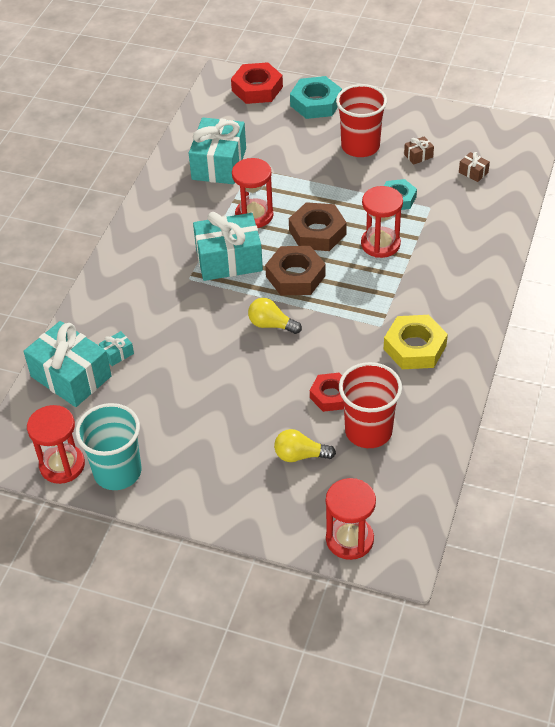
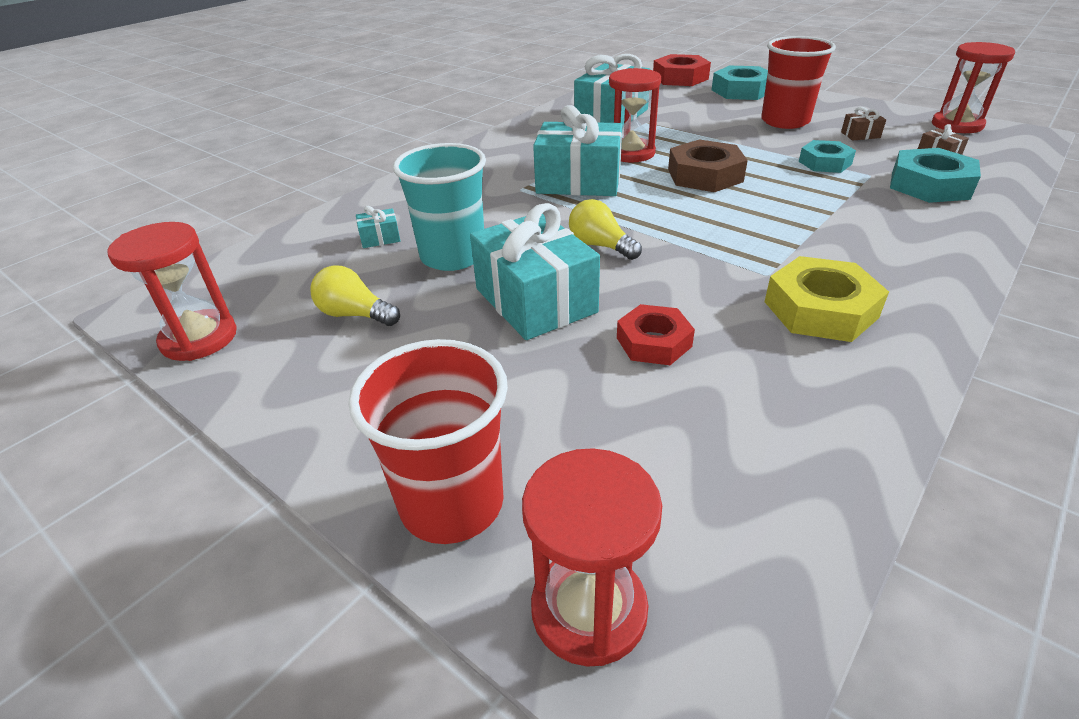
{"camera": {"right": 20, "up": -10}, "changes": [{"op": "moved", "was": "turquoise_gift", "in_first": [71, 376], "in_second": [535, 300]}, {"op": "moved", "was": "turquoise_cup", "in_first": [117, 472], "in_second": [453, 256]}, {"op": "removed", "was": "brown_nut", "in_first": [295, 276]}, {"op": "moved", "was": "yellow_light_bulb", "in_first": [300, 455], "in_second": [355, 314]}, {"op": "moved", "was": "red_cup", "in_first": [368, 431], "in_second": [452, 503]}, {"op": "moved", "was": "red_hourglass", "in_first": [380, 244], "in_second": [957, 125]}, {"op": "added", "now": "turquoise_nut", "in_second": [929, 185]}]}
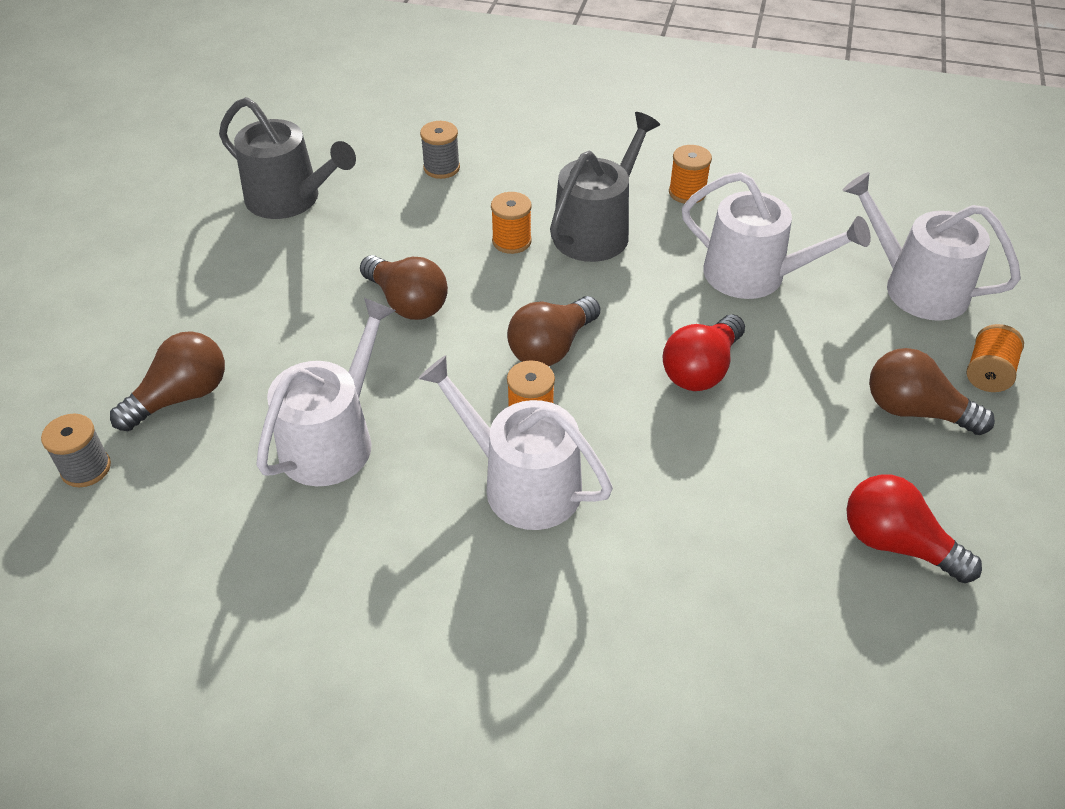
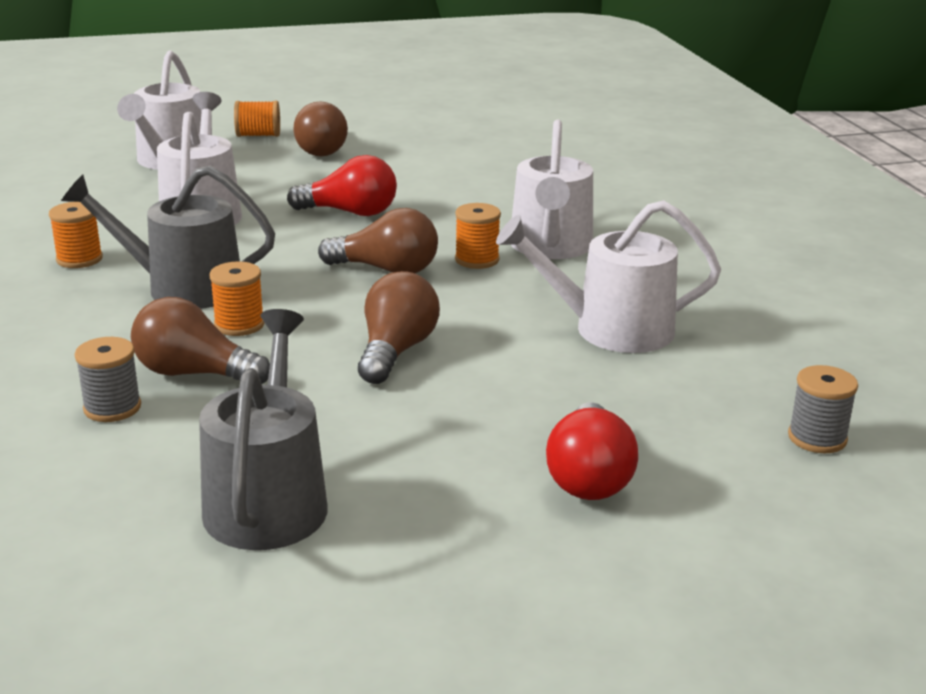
{"camera": {"right": -120, "up": -20}, "changes": [{"op": "moved", "was": "brown_light_bulb", "in_first": [181, 397], "in_second": [194, 373]}, {"op": "moved", "was": "red_light_bulb", "in_first": [896, 543], "in_second": [589, 477]}]}
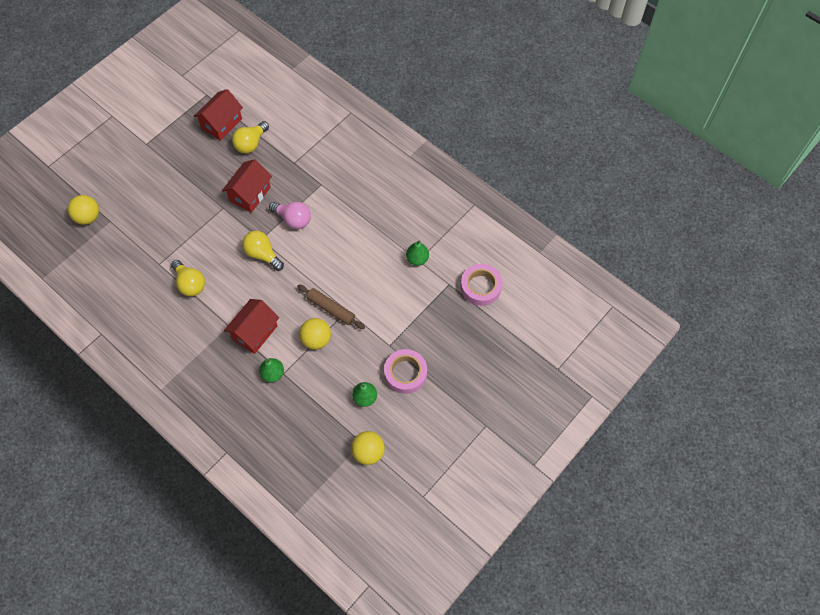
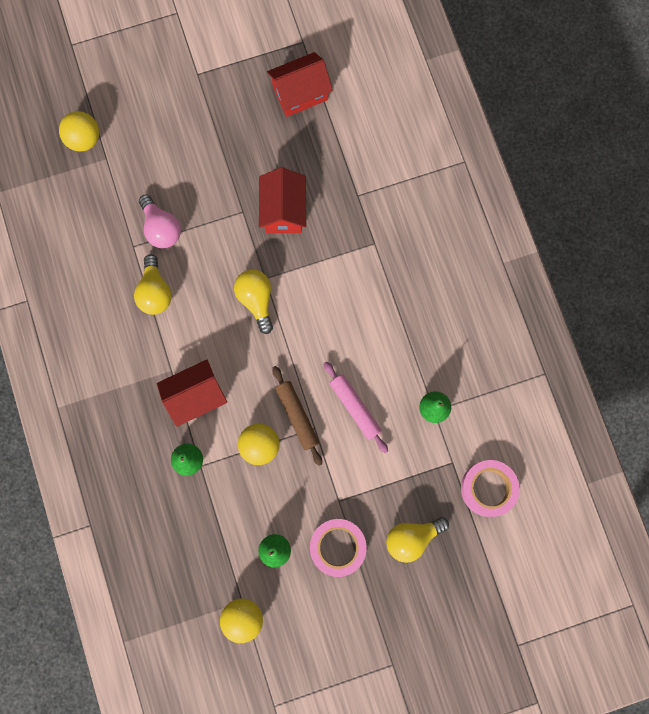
{"camera": {"right": 30, "up": 15}, "changes": [{"op": "turned", "was": "red_house", "in_first": [250, 194], "in_second": [283, 210], "clockwise": -60}, {"op": "moved", "was": "yellow_light_bulb", "in_first": [251, 144], "in_second": [412, 538]}, {"op": "moved", "was": "pink_light_bulb", "in_first": [293, 219], "in_second": [161, 228]}, {"op": "added", "now": "pink_rolling_pin", "in_second": [355, 408]}]}
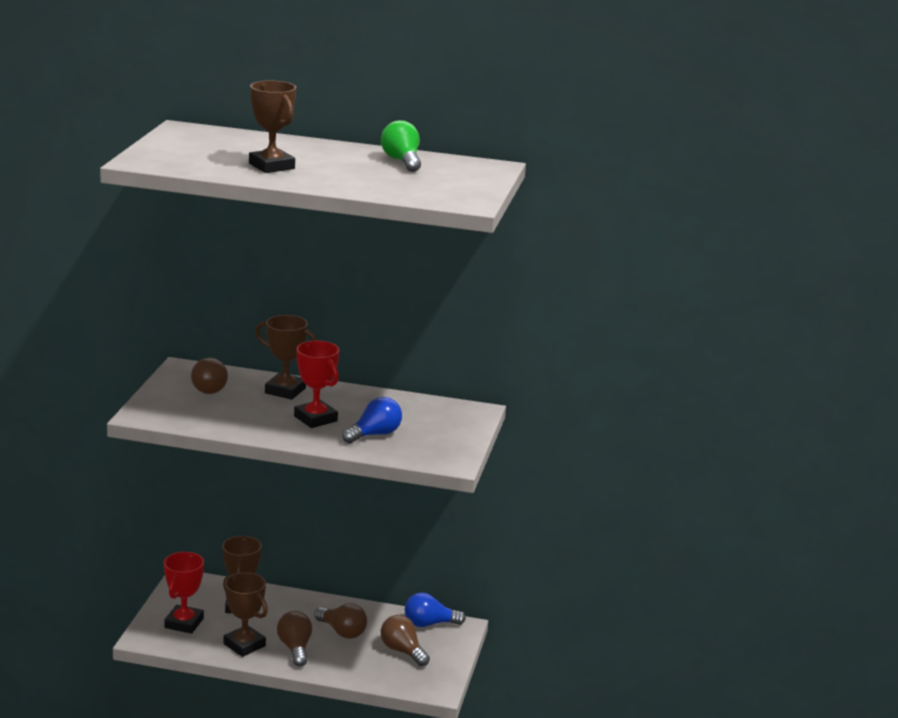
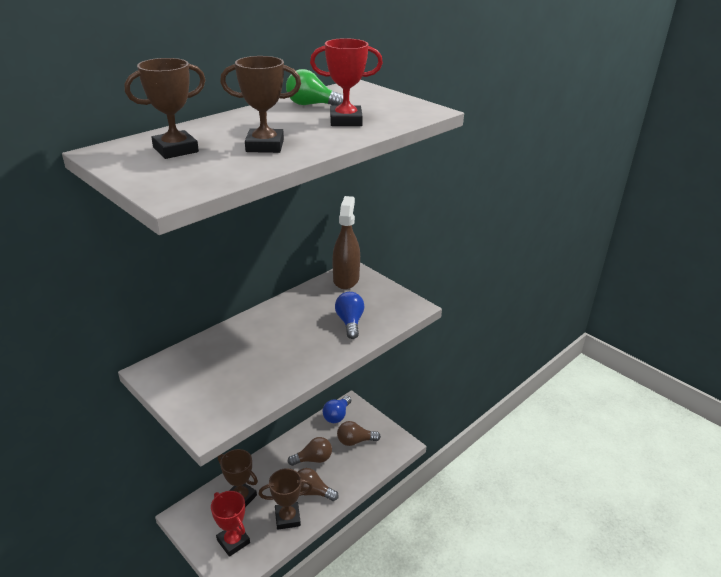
{"camera": {"right": -55, "up": 10}, "changes": [{"op": "removed", "was": "brown_light_bulb", "in_first": [207, 388]}, {"op": "moved", "was": "brown_trophy", "in_first": [285, 391], "in_second": [175, 150]}, {"op": "moved", "was": "red_trophy", "in_first": [315, 419], "in_second": [346, 121]}, {"op": "added", "now": "brown_spray_bottle", "in_second": [346, 279]}]}
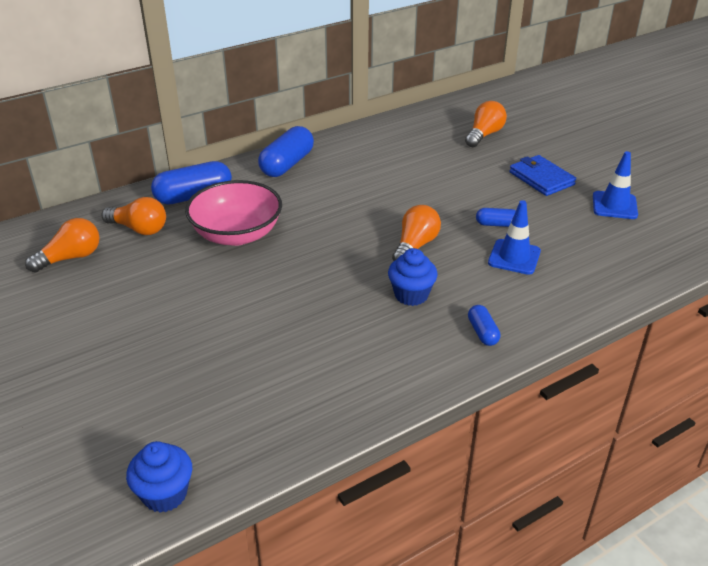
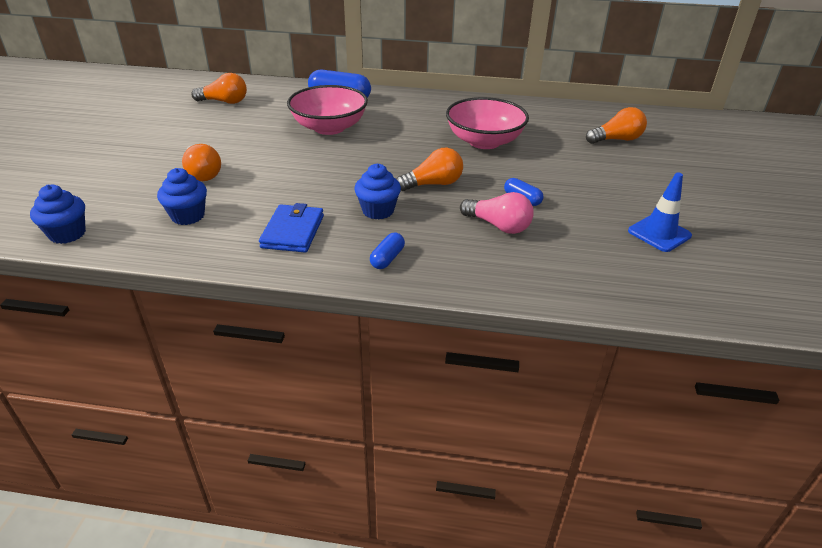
{"camera": {"right": 40, "up": 0}, "changes": [{"op": "moved", "was": "orange_light_bulb", "in_first": [139, 229], "in_second": [202, 173]}, {"op": "removed", "was": "blue_capsule", "in_first": [287, 164]}, {"op": "replaced", "was": "blue_traffic_cone", "now": "pink_light_bulb", "in_first": [514, 257], "in_second": [498, 226]}, {"op": "moved", "was": "blue_wallet", "in_first": [541, 178], "in_second": [293, 231]}, {"op": "added", "now": "blue_cupcake", "in_second": [188, 216]}, {"op": "added", "now": "pink_bowl", "in_second": [484, 141]}]}
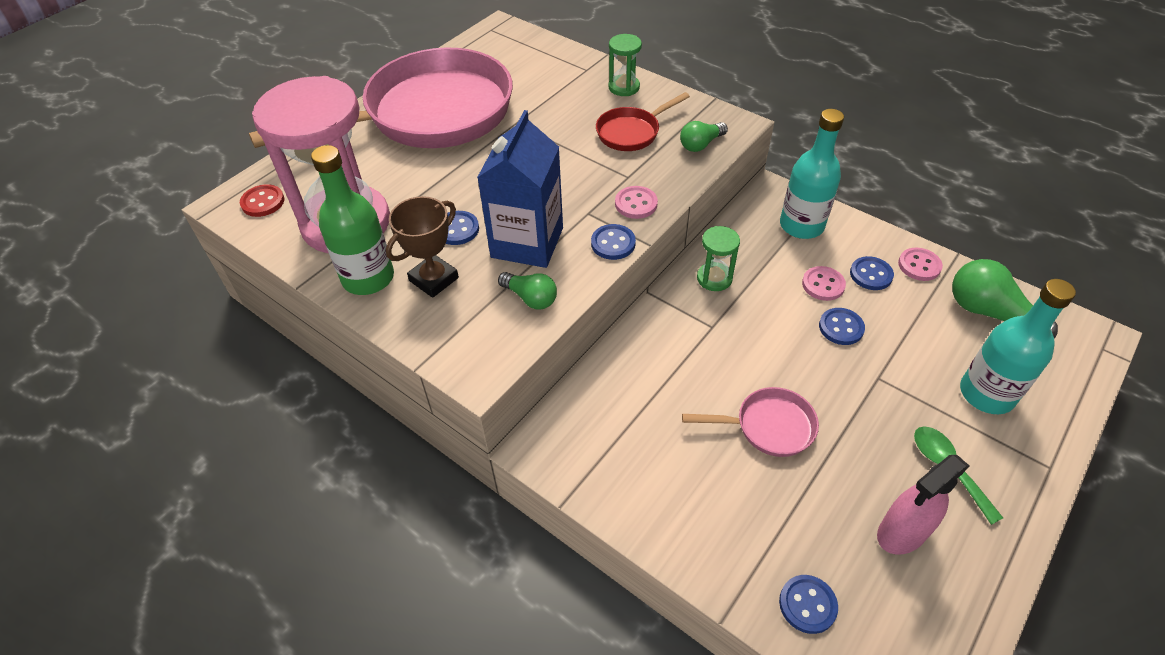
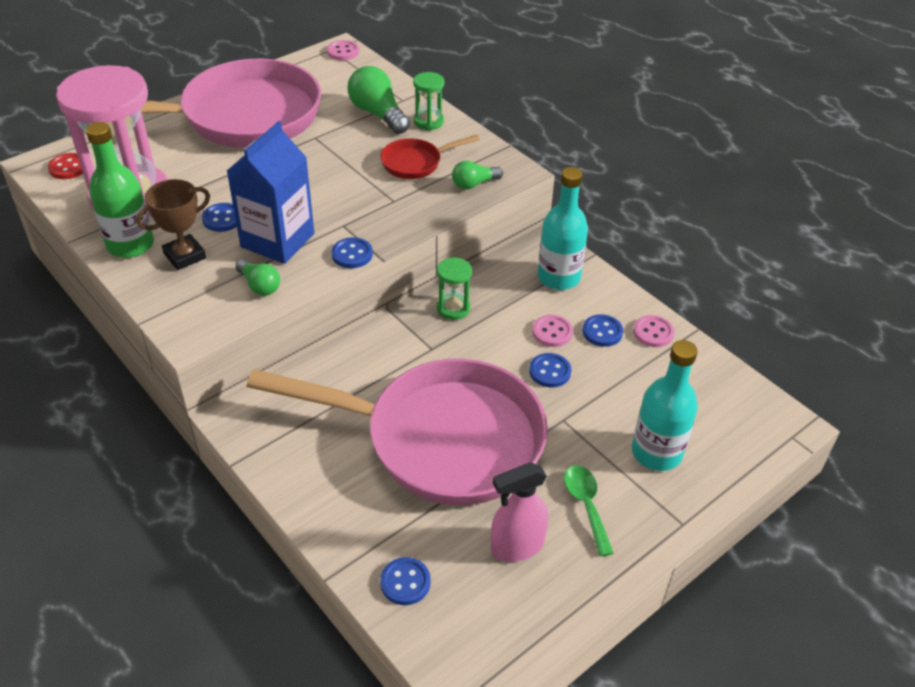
{"camera": {"right": 10, "up": -5}, "changes": [{"op": "moved", "was": "pink_button", "in_first": [636, 204], "in_second": [343, 52]}, {"op": "resized", "was": "pink_pan", "in_first": [768, 426], "in_second": [441, 439], "ratio": 2.41}, {"op": "moved", "was": "green_light_bulb", "in_first": [989, 313], "in_second": [378, 114]}]}
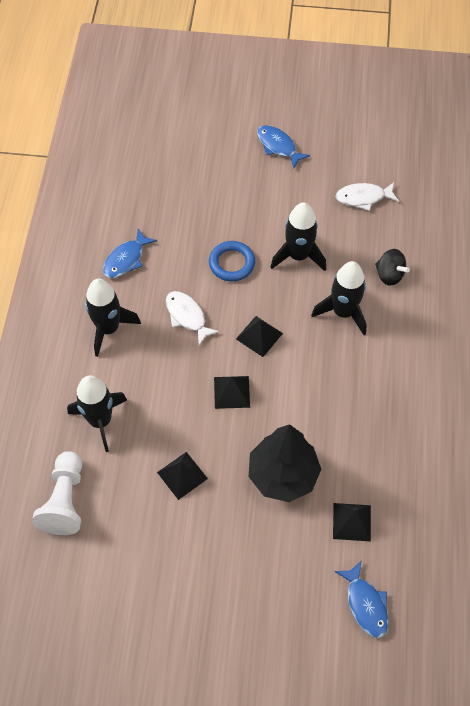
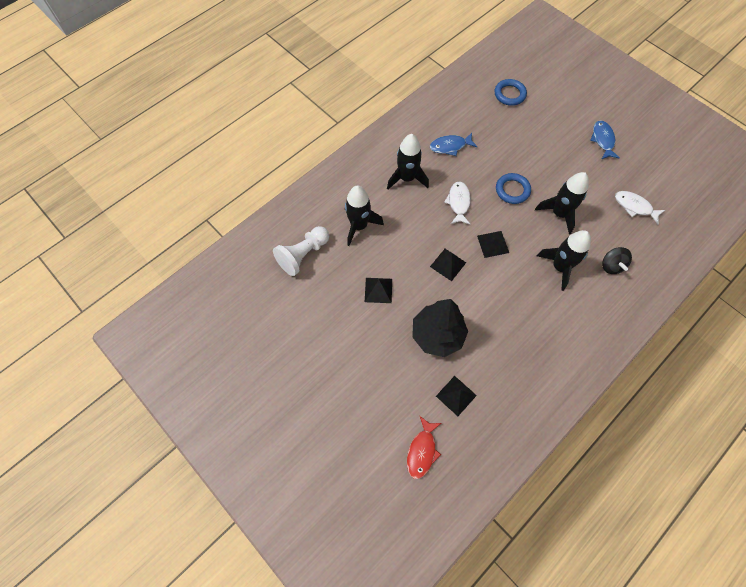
{"camera": {"right": 40, "up": 5}, "changes": [{"op": "recoloured", "was": "blue_fish", "now": "red_fish", "in_first": [365, 604], "in_second": [422, 451]}, {"op": "added", "now": "blue_ring", "in_second": [509, 94]}]}
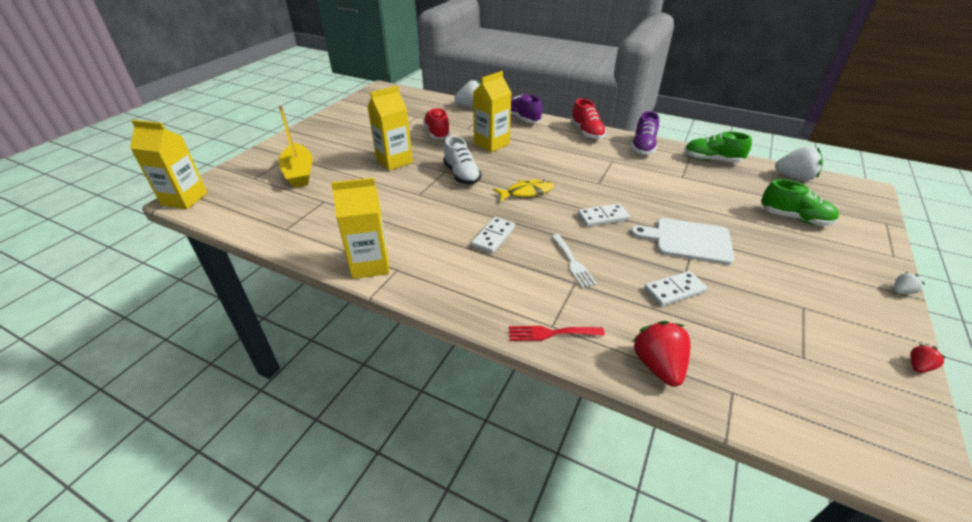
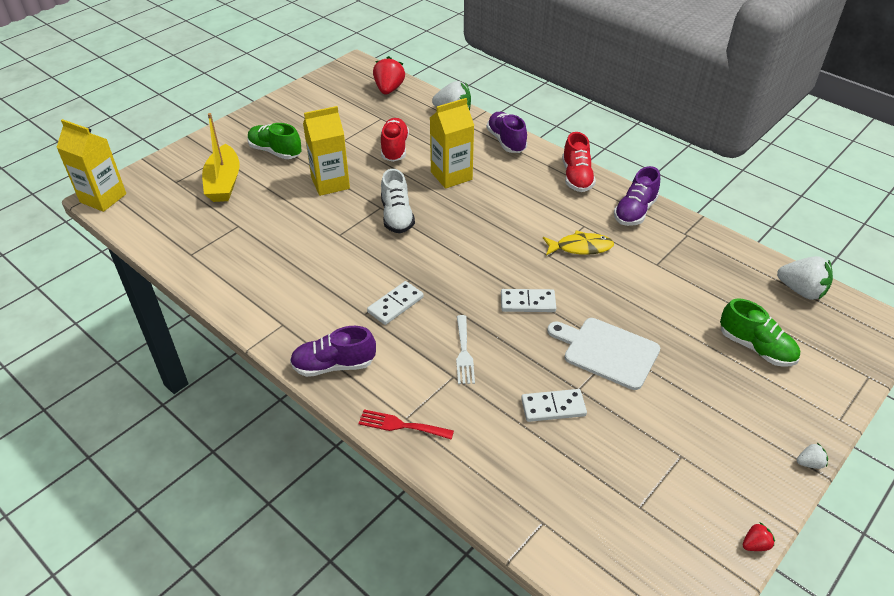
{"camera": {"right": 15, "up": 5}, "changes": [{"op": "removed", "was": "yellow_carton", "in_first": [370, 264]}, {"op": "moved", "was": "yellow_fish", "in_first": [527, 192], "in_second": [580, 247]}, {"op": "moved", "was": "red_strawberry", "in_first": [658, 366], "in_second": [389, 89]}, {"op": "moved", "was": "green_shoe", "in_first": [712, 160], "in_second": [275, 151]}, {"op": "added", "now": "purple_shoe", "in_second": [333, 365]}]}
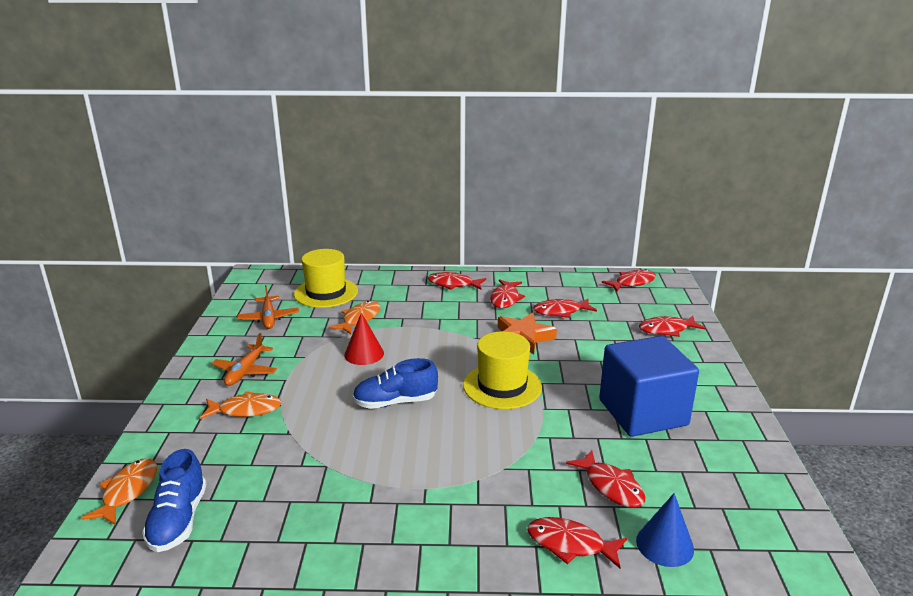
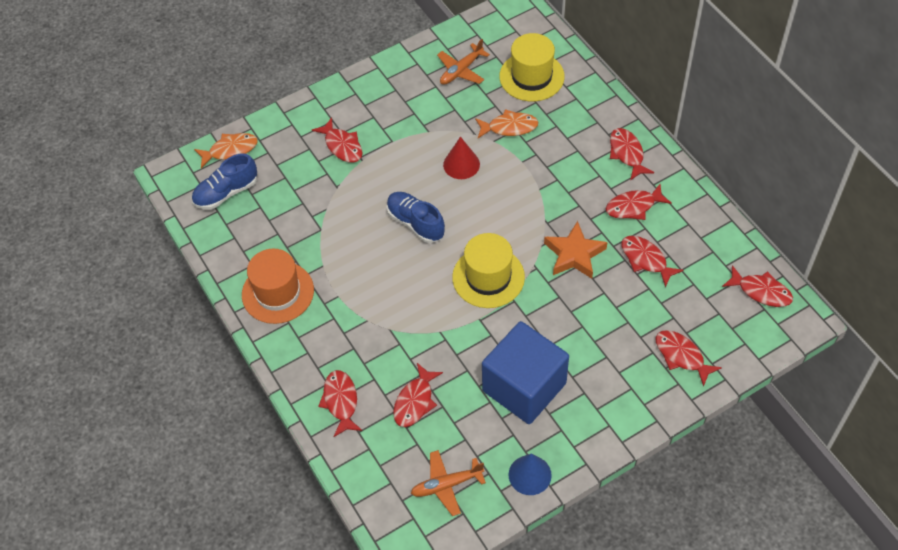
{"camera": {"right": 60, "up": 30}, "changes": [{"op": "recoloured", "was": "orange_fish", "now": "red_fish", "in_first": [246, 410], "in_second": [342, 146]}, {"op": "moved", "was": "orange_plane", "in_first": [245, 371], "in_second": [446, 485]}, {"op": "moved", "was": "blue_cone", "in_first": [664, 545], "in_second": [530, 475]}, {"op": "added", "now": "orange_hat", "in_second": [278, 292]}]}
